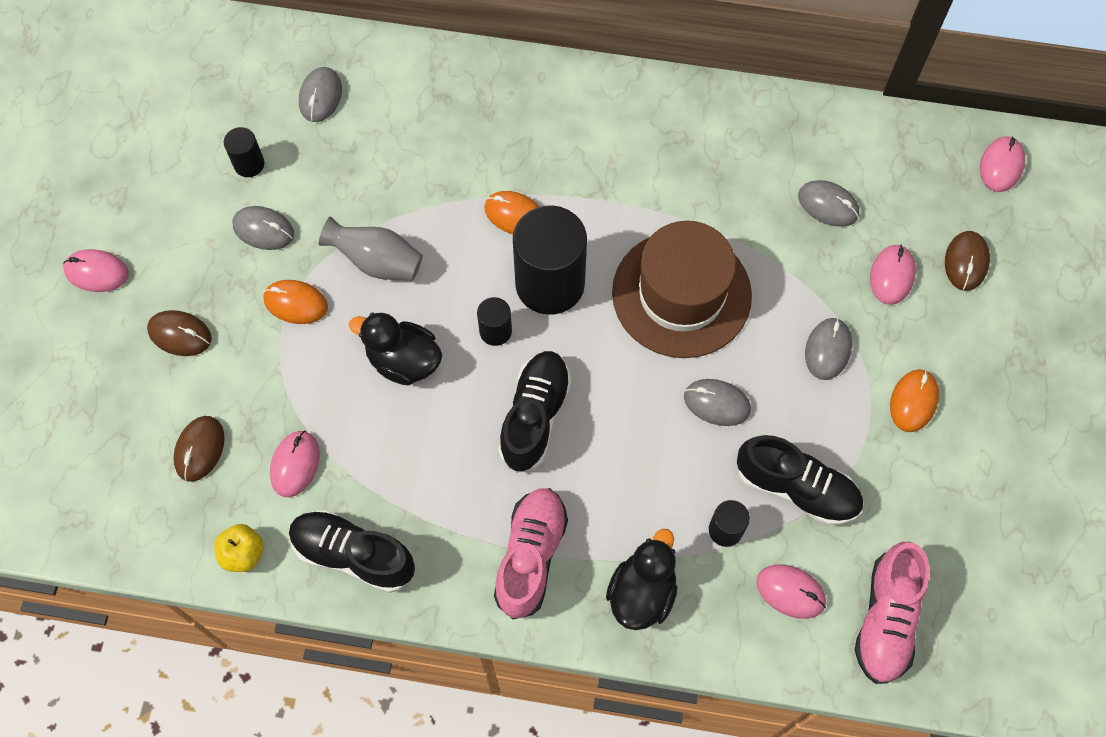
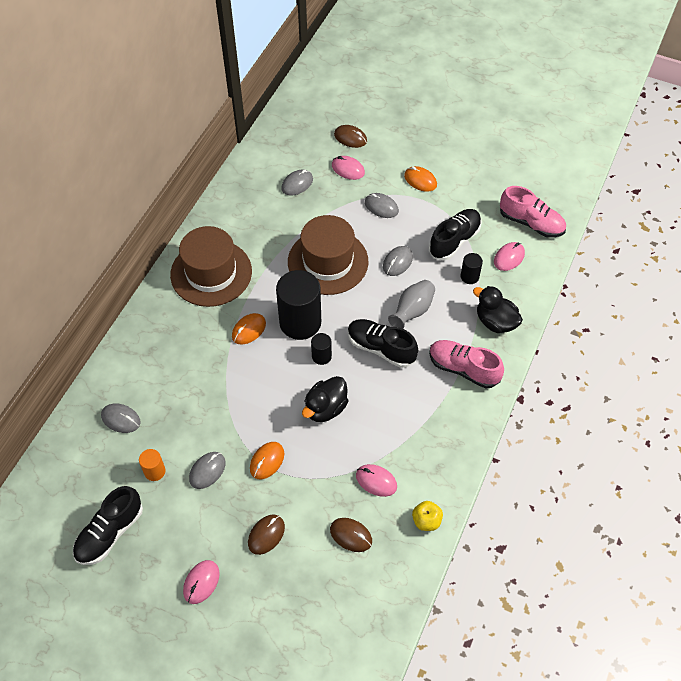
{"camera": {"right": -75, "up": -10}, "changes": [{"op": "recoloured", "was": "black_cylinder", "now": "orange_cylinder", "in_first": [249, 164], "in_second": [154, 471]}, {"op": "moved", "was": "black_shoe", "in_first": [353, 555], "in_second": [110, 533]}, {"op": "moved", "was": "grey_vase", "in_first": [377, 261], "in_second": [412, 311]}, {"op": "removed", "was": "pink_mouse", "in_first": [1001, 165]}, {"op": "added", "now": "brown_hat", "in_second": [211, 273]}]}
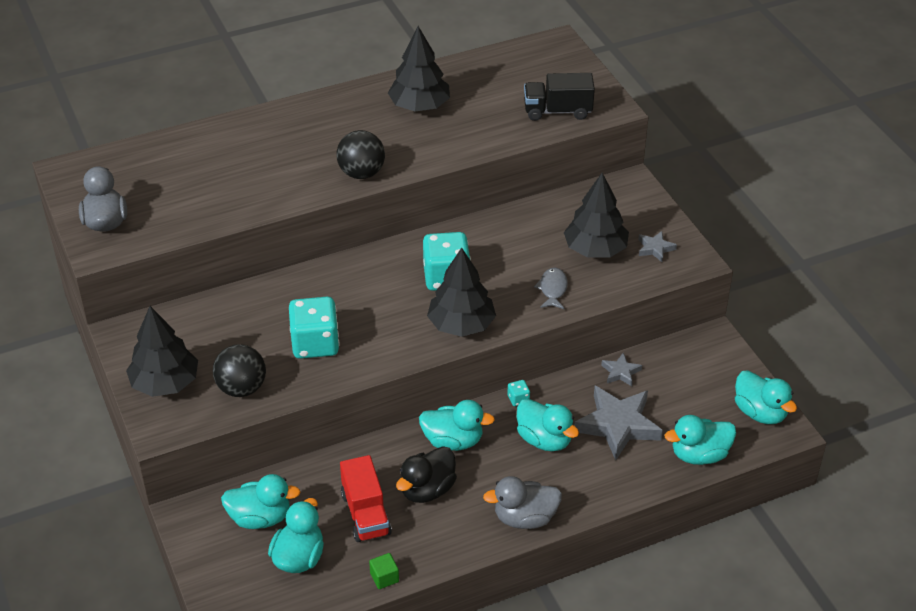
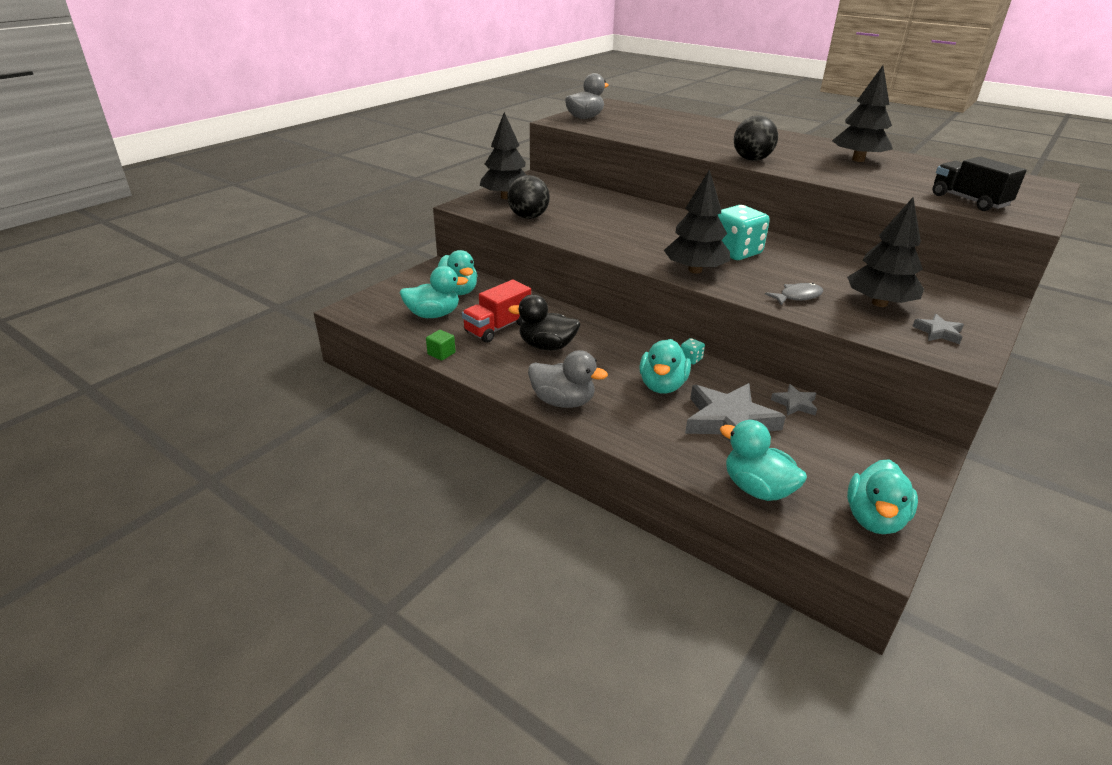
{"camera": {"right": 60, "up": -10}, "changes": [{"op": "removed", "was": "turquoise_dice", "in_first": [315, 344]}, {"op": "removed", "was": "turquoise_duck", "in_first": [453, 441]}, {"op": "turned", "was": "grey_duck", "in_first": [525, 518], "in_second": [563, 401], "clockwise": 150}]}
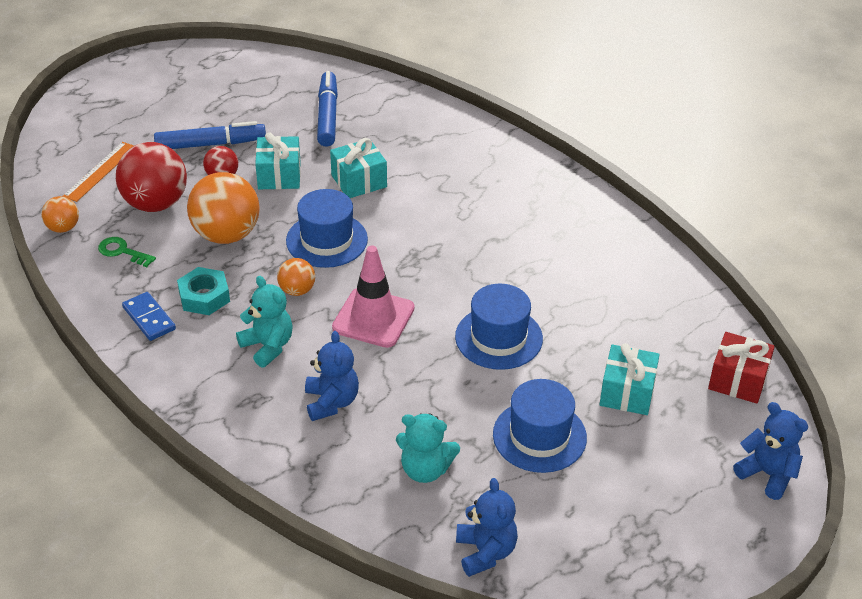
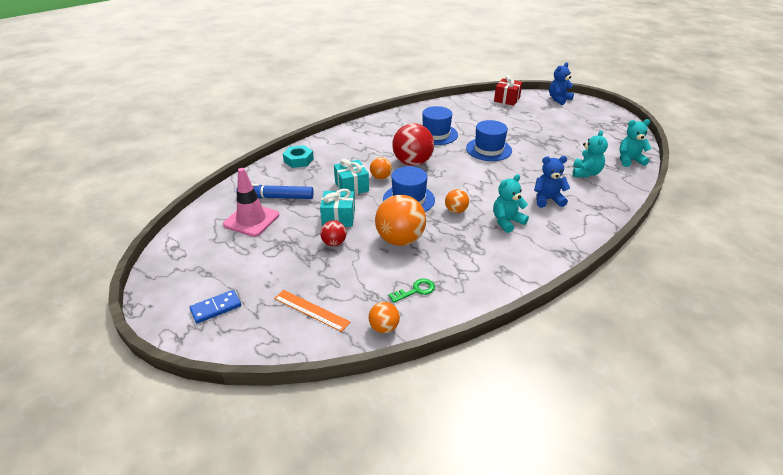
{"camera": {"right": -85, "up": -5}, "changes": [{"op": "turned", "was": "green_key", "in_first": [122, 251], "in_second": [416, 290], "clockwise": -150}, {"op": "moved", "was": "red_ball", "in_first": [155, 204], "in_second": [412, 162]}, {"op": "moved", "was": "blue_domino", "in_first": [149, 318], "in_second": [216, 308]}, {"op": "removed", "was": "blue_marker", "in_first": [210, 144]}, {"op": "moved", "was": "turquoise_nut", "in_first": [204, 297], "in_second": [298, 160]}, {"op": "moved", "was": "pink_traffic_cone", "in_first": [373, 318], "in_second": [251, 220]}, {"op": "recoloured", "was": "blue_teddy_bear", "now": "turquoise_teddy_bear", "in_first": [485, 552], "in_second": [629, 160]}, {"op": "moved", "was": "blue_hat", "in_first": [539, 436], "in_second": [436, 134]}, {"op": "removed", "was": "turquoise_gift", "in_first": [627, 392]}, {"op": "added", "now": "orange_ball", "in_second": [380, 177]}]}
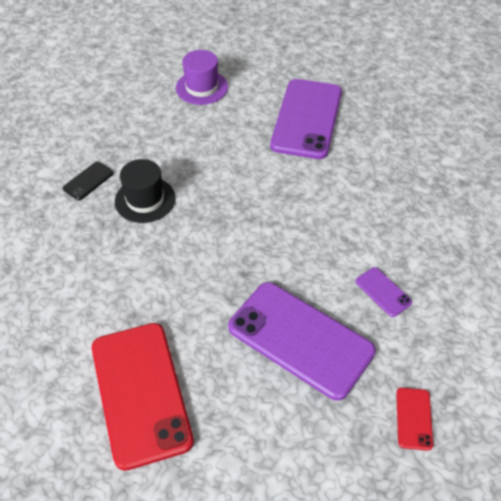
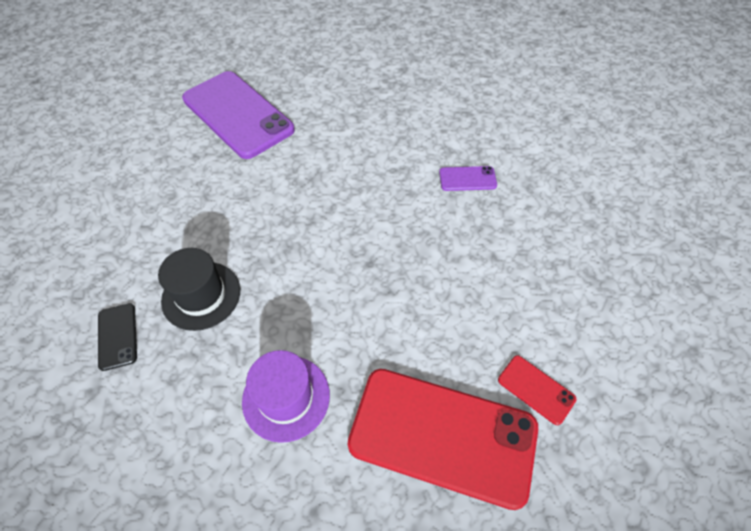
{"camera": {"right": -55, "up": 5}, "changes": [{"op": "moved", "was": "purple_hat", "in_first": [202, 87], "in_second": [286, 397]}, {"op": "removed", "was": "purple_phone", "in_first": [300, 339]}, {"op": "moved", "was": "red_phone", "in_first": [414, 418], "in_second": [536, 389]}]}
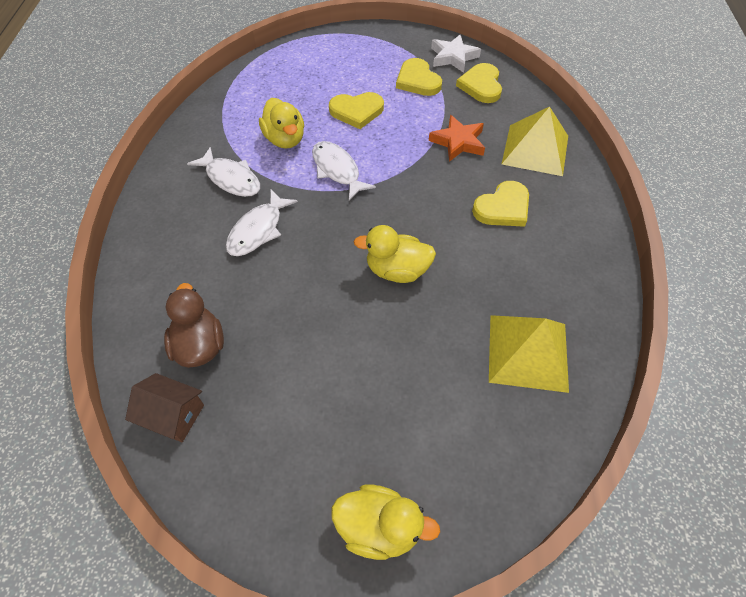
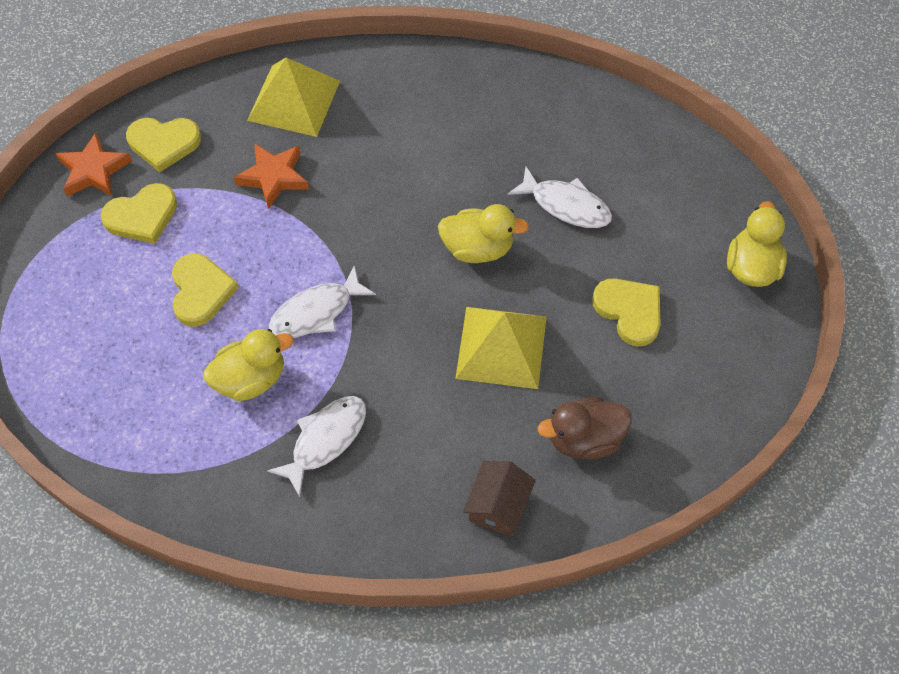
{"camera": {"right": -90, "up": 5}, "changes": [{"op": "moved", "was": "brown_house", "in_first": [173, 415], "in_second": [498, 506]}, {"op": "moved", "was": "white_fish", "in_first": [258, 230], "in_second": [566, 205]}, {"op": "turned", "was": "yellow_duck", "in_first": [397, 270], "in_second": [478, 248], "clockwise": -90}, {"op": "recoloured", "was": "white_star", "now": "orange_star", "in_first": [453, 57], "in_second": [94, 170]}, {"op": "moved", "was": "yellow_heart", "in_first": [503, 208], "in_second": [629, 311]}, {"op": "moved", "was": "yellow_pyramid", "in_first": [528, 352], "in_second": [501, 347]}]}
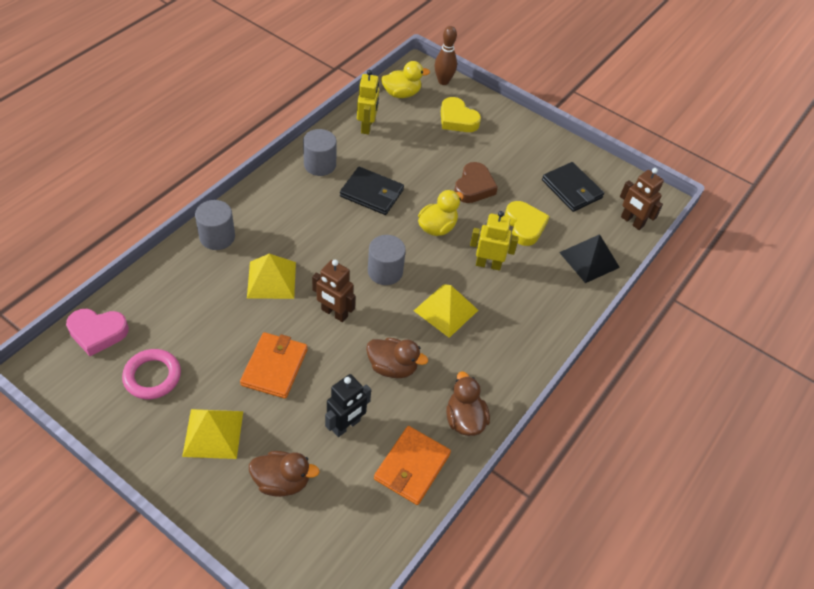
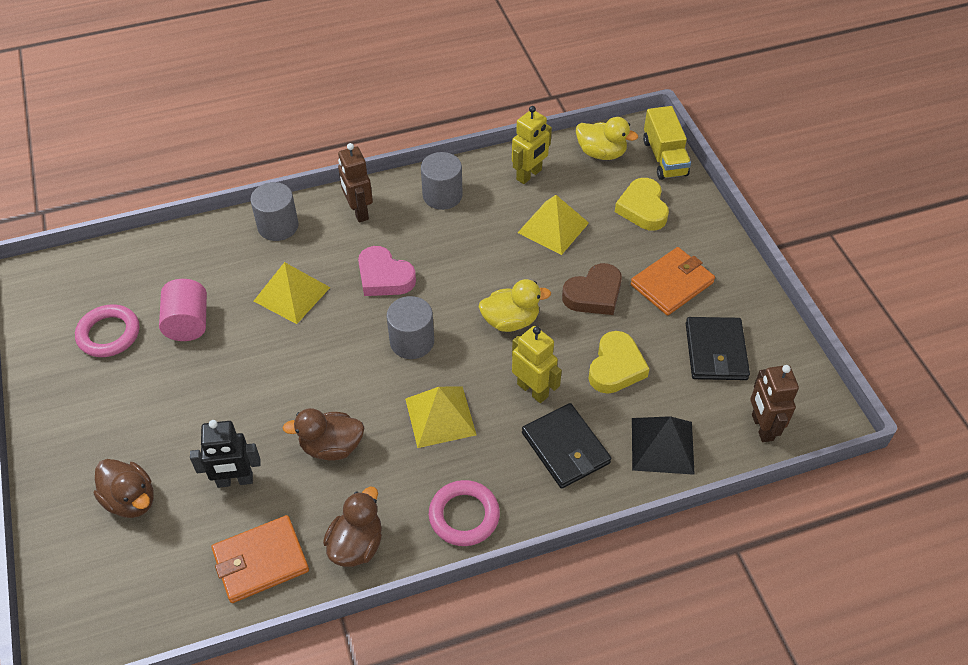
{"camera": {"right": 40, "up": 0}, "changes": [{"op": "moved", "was": "pink_heart", "in_first": [97, 333], "in_second": [384, 277]}, {"op": "moved", "was": "yellow_pyramid", "in_first": [213, 433], "in_second": [553, 227]}, {"op": "moved", "was": "orange_wallet", "in_first": [274, 367], "in_second": [672, 283]}, {"op": "moved", "was": "brown_robot", "in_first": [334, 313], "in_second": [358, 211]}, {"op": "moved", "was": "black_wallet", "in_first": [372, 193], "in_second": [565, 448]}, {"op": "turned", "was": "brown_duck", "in_first": [392, 367], "in_second": [331, 447], "clockwise": 120}, {"op": "replaced", "was": "brown_bowling_pin", "now": "yellow_truck", "in_first": [443, 81], "in_second": [664, 157]}, {"op": "added", "now": "pink_cylinder", "in_second": [188, 323]}, {"op": "added", "now": "pink_ring", "in_second": [464, 516]}]}
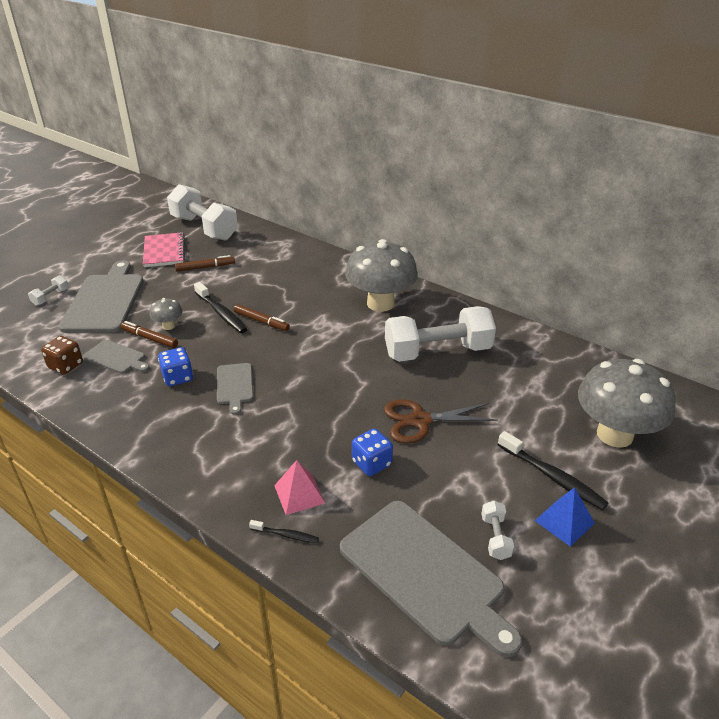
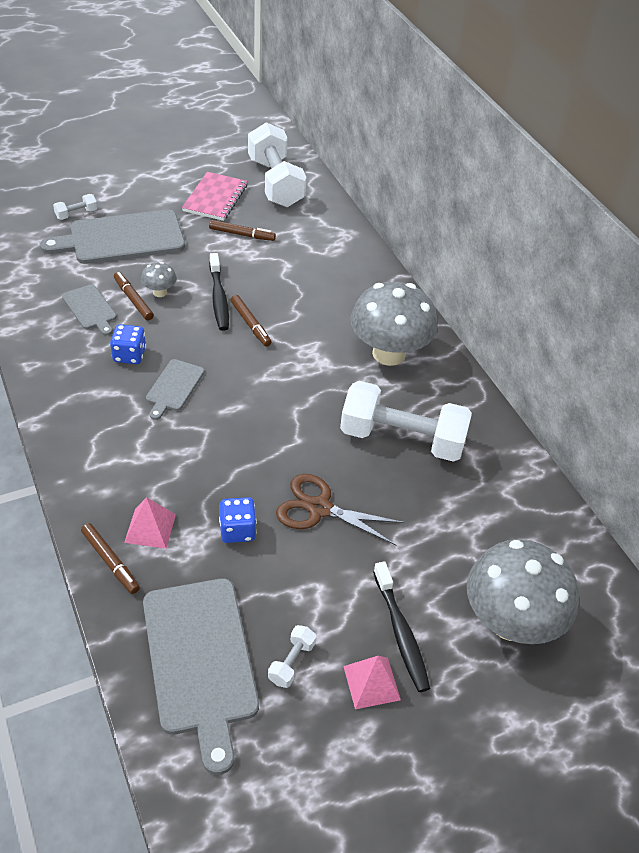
{"camera": {"right": 25, "up": 10}, "changes": [{"op": "removed", "was": "brown_dice", "in_first": [66, 366]}, {"op": "turned", "was": "grey_cutting_board", "in_first": [105, 301], "in_second": [122, 238], "clockwise": -135}, {"op": "replaced", "was": "black_toothbrush", "now": "brown_marker", "in_first": [286, 535], "in_second": [110, 561]}, {"op": "recoloured", "was": "blue_pyramid", "now": "pink_pyramid", "in_first": [564, 521], "in_second": [371, 682]}]}
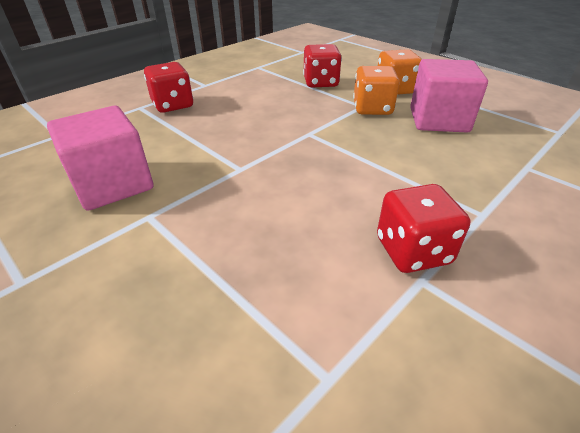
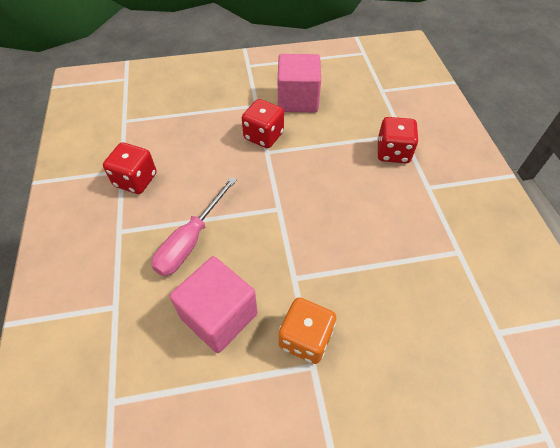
{"camera": {"right": 125, "up": 15}, "changes": [{"op": "moved", "was": "red_dice", "in_first": [320, 83], "in_second": [263, 136]}, {"op": "removed", "was": "orange_dice", "in_first": [372, 109]}, {"op": "added", "now": "pink_screwdriver", "in_second": [190, 240]}]}
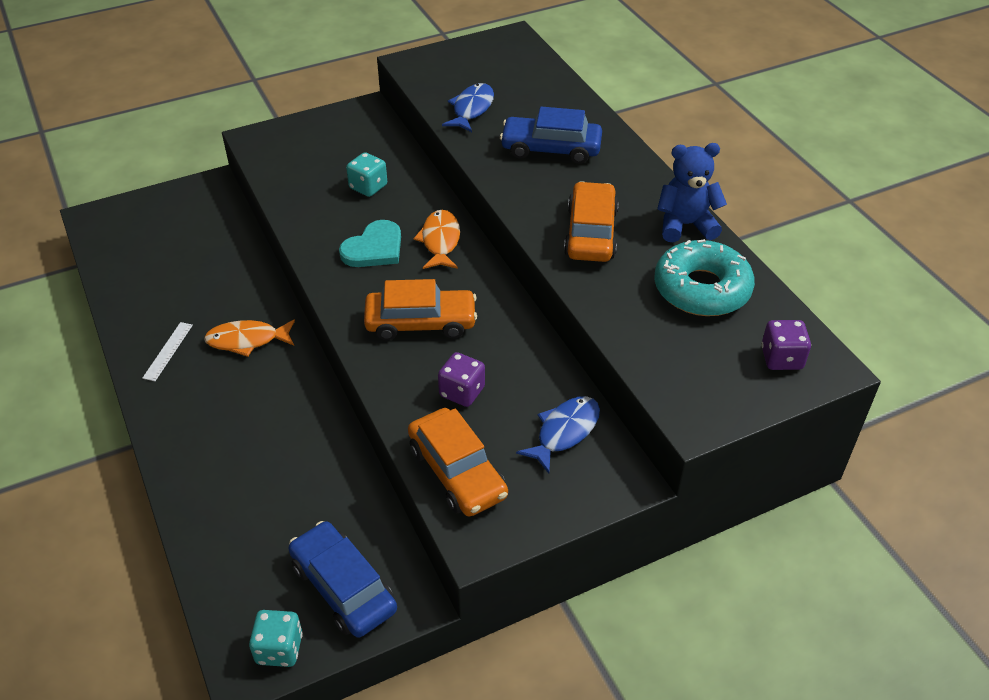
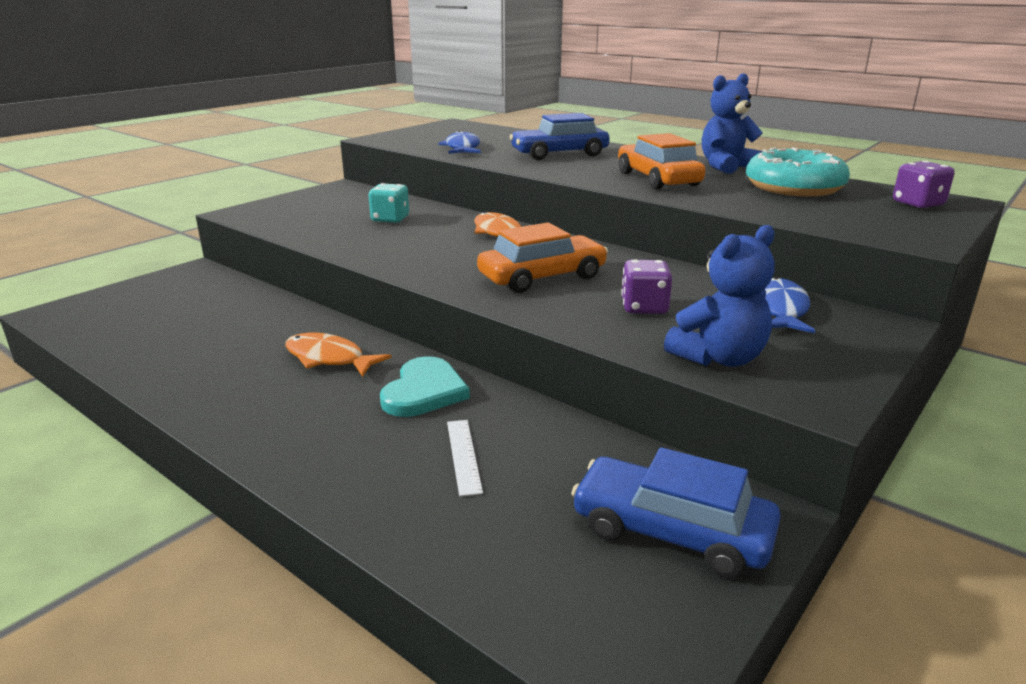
{"camera": {"right": -25, "up": -20}, "changes": [{"op": "moved", "was": "white_ruler", "in_first": [168, 351], "in_second": [464, 455]}, {"op": "turned", "was": "orange_fish", "in_first": [247, 340], "in_second": [329, 358], "clockwise": 60}, {"op": "removed", "was": "turquoise_dice", "in_first": [279, 649]}, {"op": "moved", "was": "turquoise_heart", "in_first": [374, 248], "in_second": [424, 391]}, {"op": "replaced", "was": "orange_car", "now": "blue_teddy_bear", "in_first": [457, 472], "in_second": [719, 358]}]}
